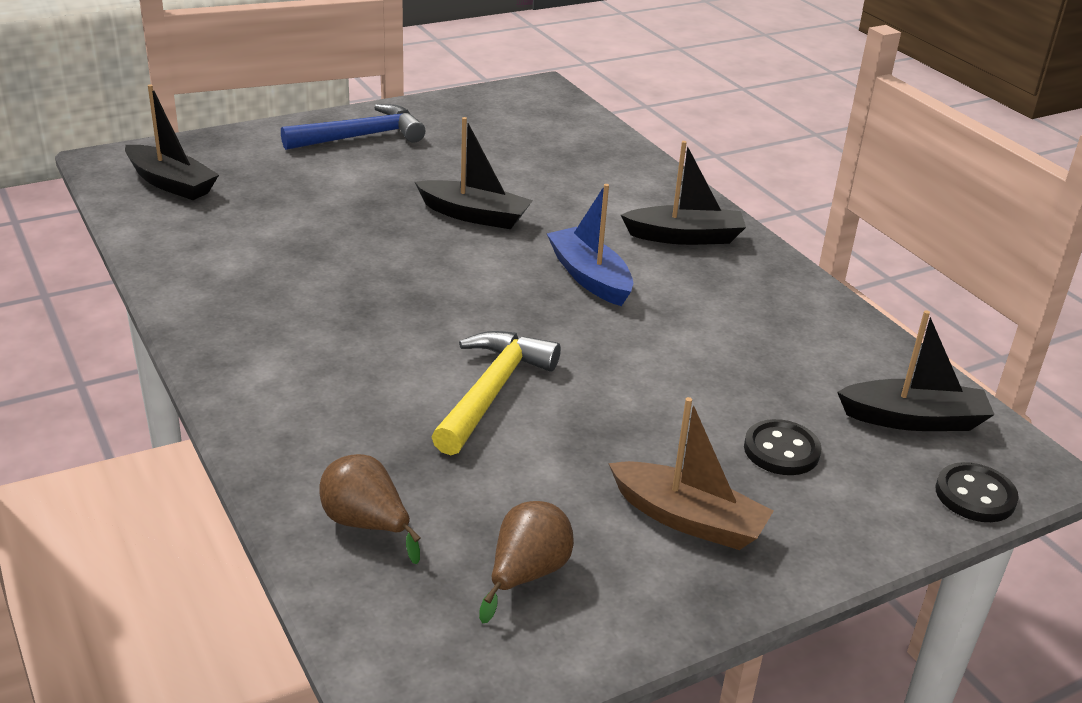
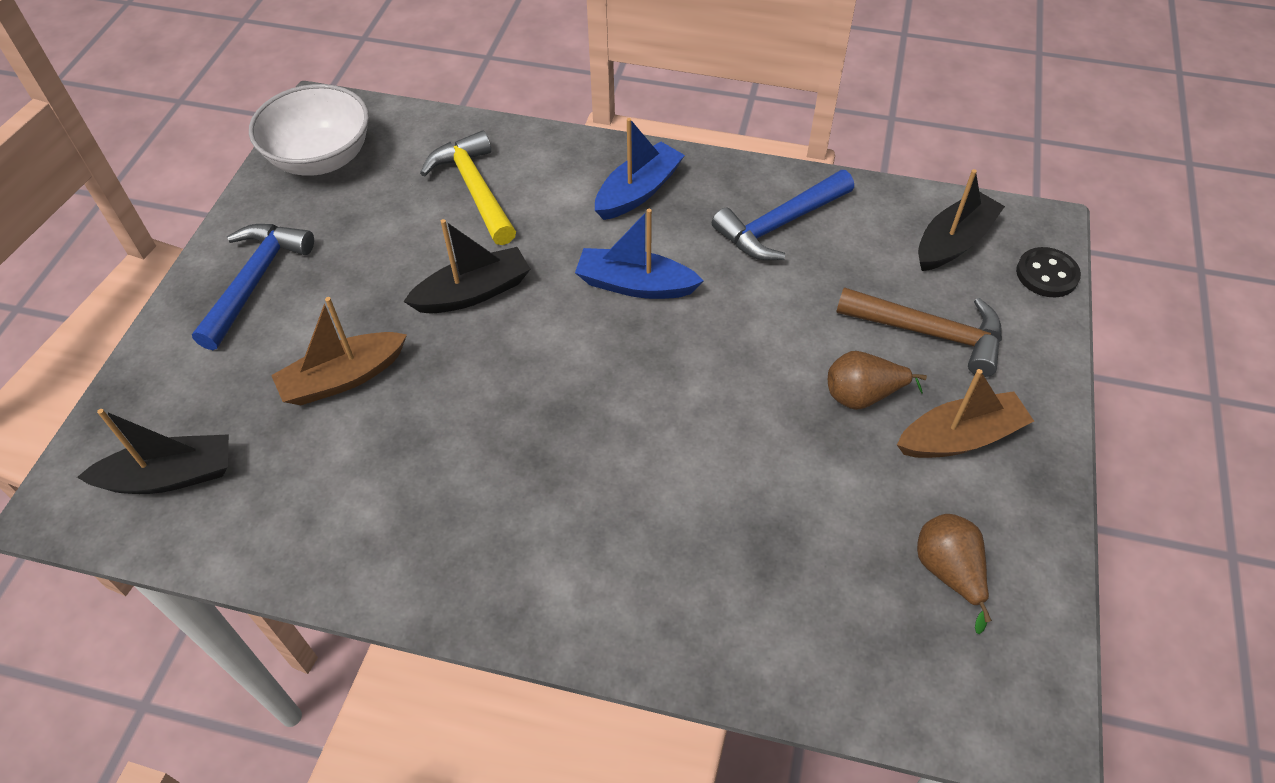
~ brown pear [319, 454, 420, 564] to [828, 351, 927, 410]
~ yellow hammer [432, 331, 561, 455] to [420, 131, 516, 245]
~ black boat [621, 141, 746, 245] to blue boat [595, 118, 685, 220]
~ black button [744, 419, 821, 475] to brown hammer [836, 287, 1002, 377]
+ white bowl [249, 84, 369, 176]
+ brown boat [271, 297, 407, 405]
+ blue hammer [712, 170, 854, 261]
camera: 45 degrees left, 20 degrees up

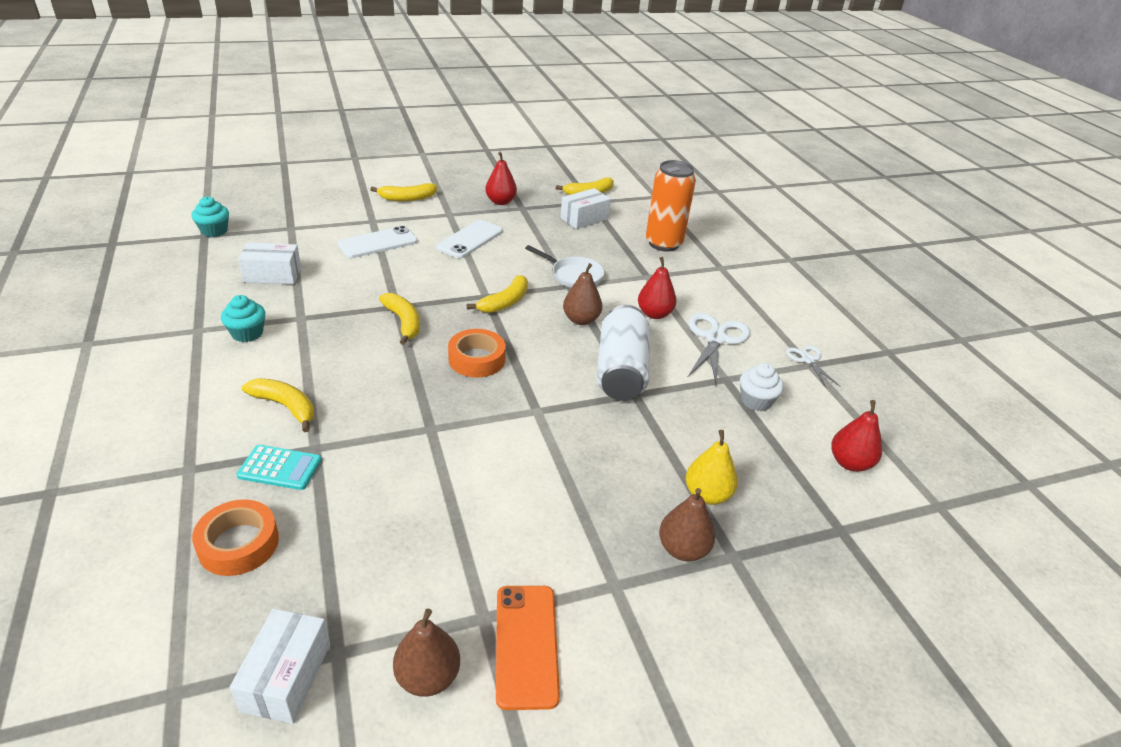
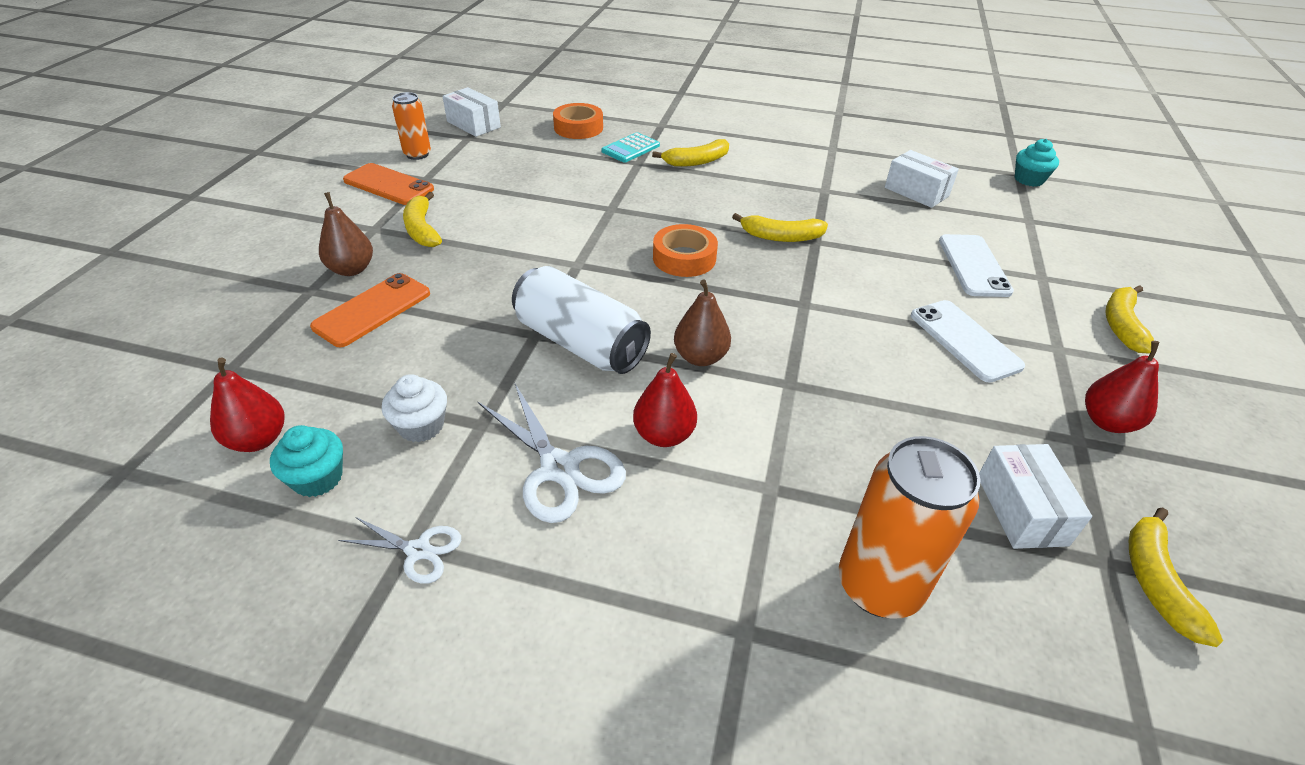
~ turquoise cupcake [221, 295, 265, 342] to [270, 425, 343, 497]
~ white box [238, 243, 301, 284] = [885, 150, 959, 208] 75 degrees counterclockwise
~ brown pear [393, 609, 460, 697] to orange can [392, 92, 431, 160]
~ yellow banana [467, 275, 528, 313] to [403, 192, 442, 247]
- white pan [525, 245, 604, 288]
~ yellow pear [686, 430, 738, 505] to orange phone [310, 273, 430, 347]
camera: 125 degrees right, 5 degrees up

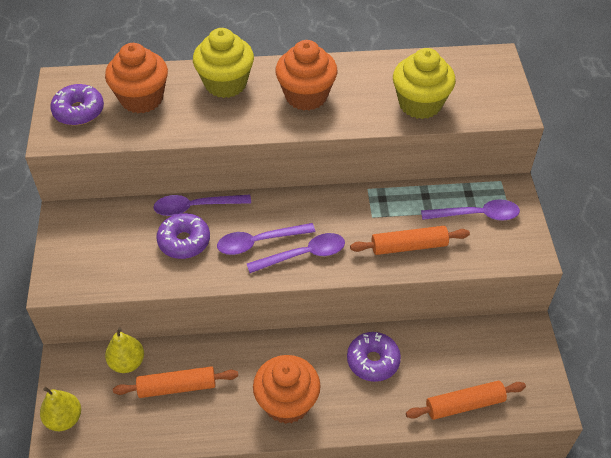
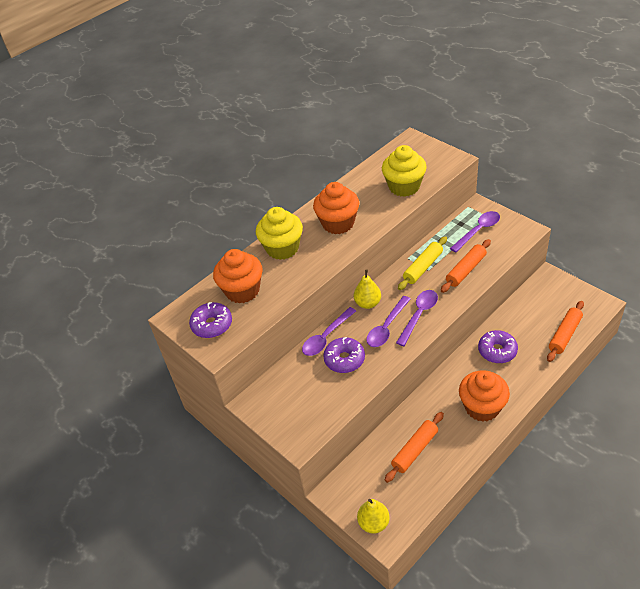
~ yellow pear [105, 327, 144, 373] to [353, 269, 381, 309]
+ yellow rolling pin [398, 236, 447, 290]
camera: 35 degrees left, 5 degrees down

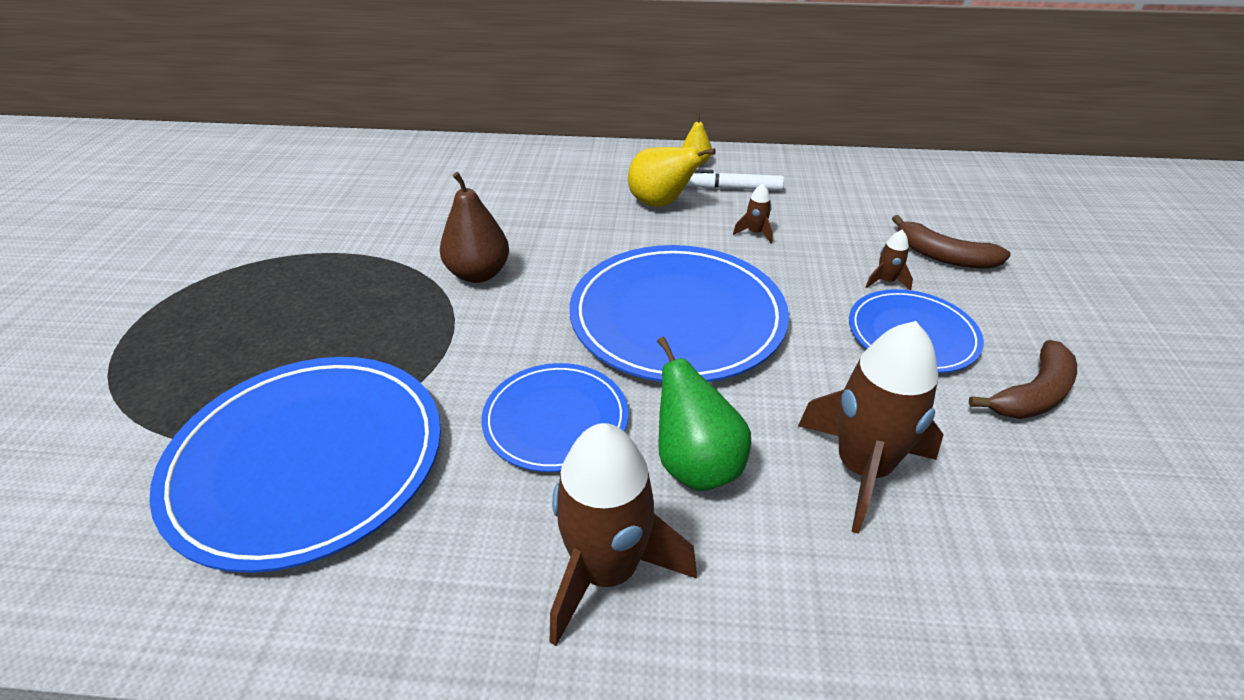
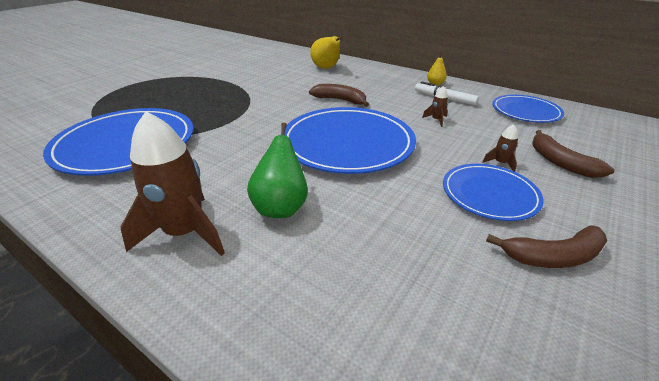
- brown pear [440, 172, 509, 283]
~ blue plate [481, 363, 628, 472] to [492, 95, 564, 123]
~ yellow pear [628, 147, 716, 207] to [310, 36, 343, 69]
- brown rocket [798, 321, 944, 534]
+ brown banana [309, 84, 369, 107]
camera: 30 degrees right, 5 degrees down

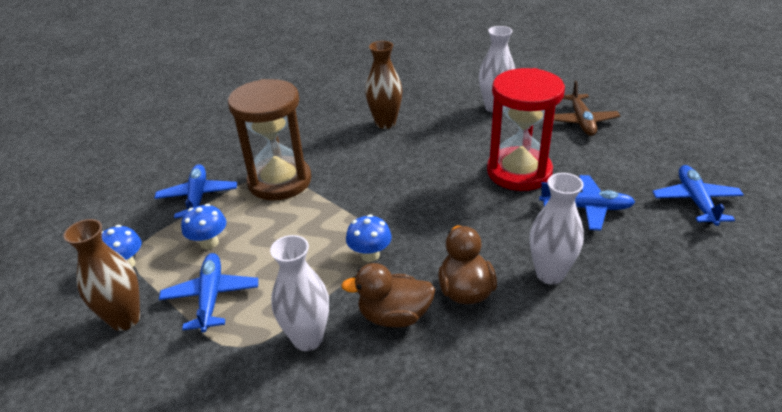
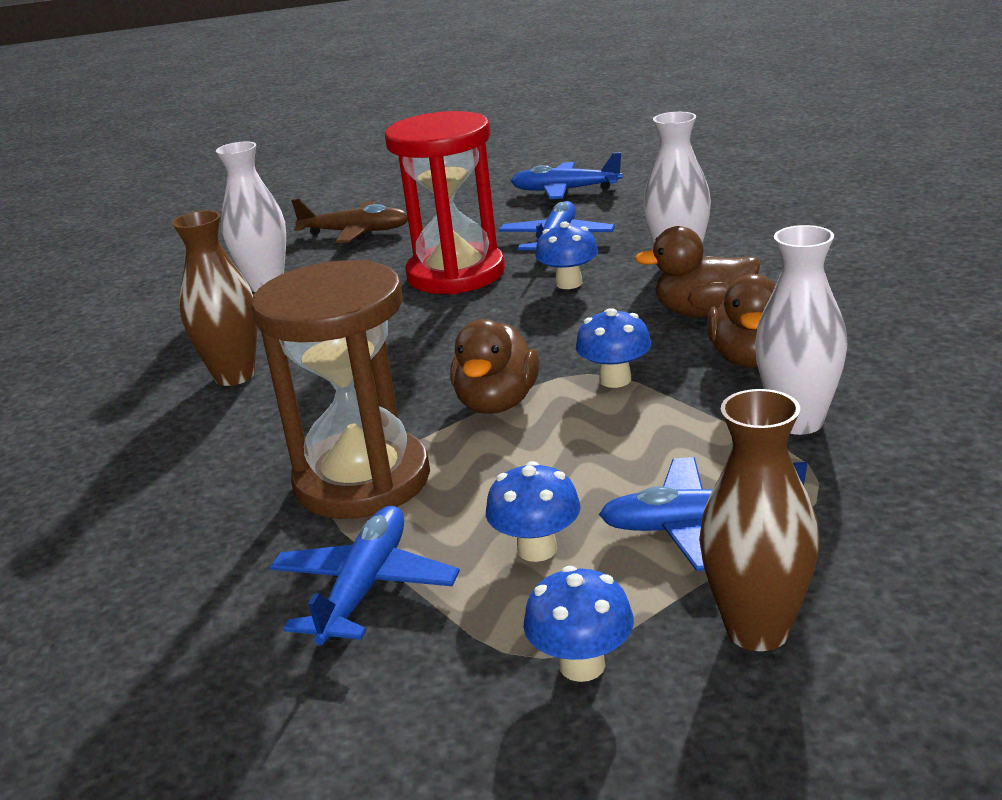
~ blue plane [154, 164, 237, 218] = [270, 506, 460, 645] 105 degrees clockwise
+ brown duck [450, 319, 539, 414]
+ blue mushroom [535, 222, 598, 289]
camera: 80 degrees left, 10 degrees down

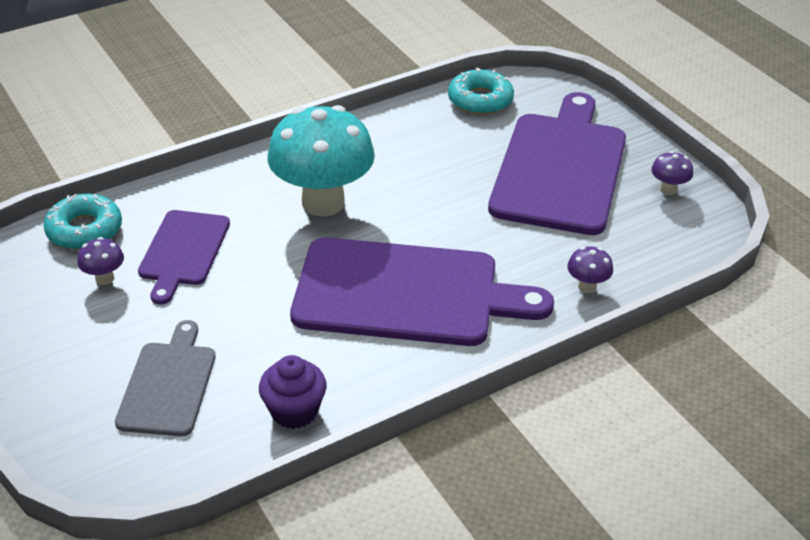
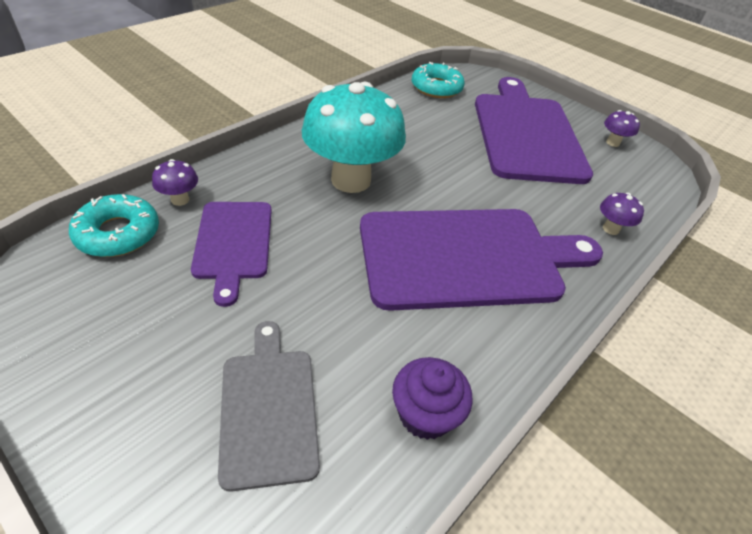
~ purple mushroom [77, 237, 124, 285] to [152, 159, 198, 206]
camera: 20 degrees left, 5 degrees up

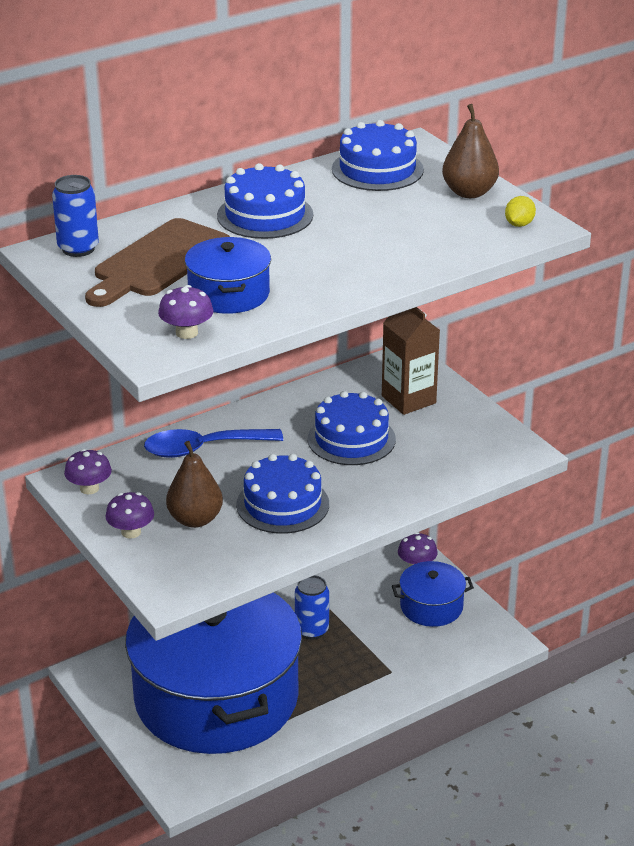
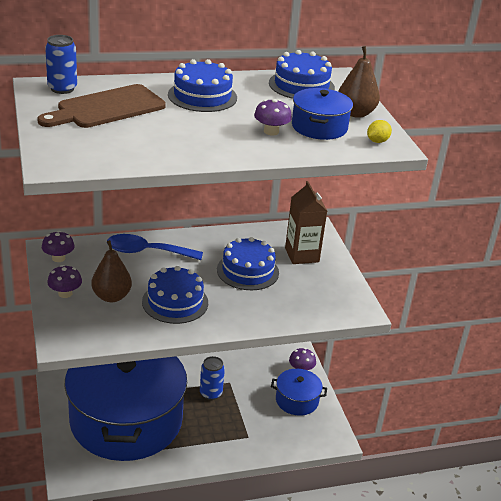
~ purple mushroom [158, 285, 213, 339] to [254, 99, 292, 135]
~ blue pot [185, 237, 271, 314] to [292, 88, 353, 140]
camera: 15 degrees right, 0 degrees up

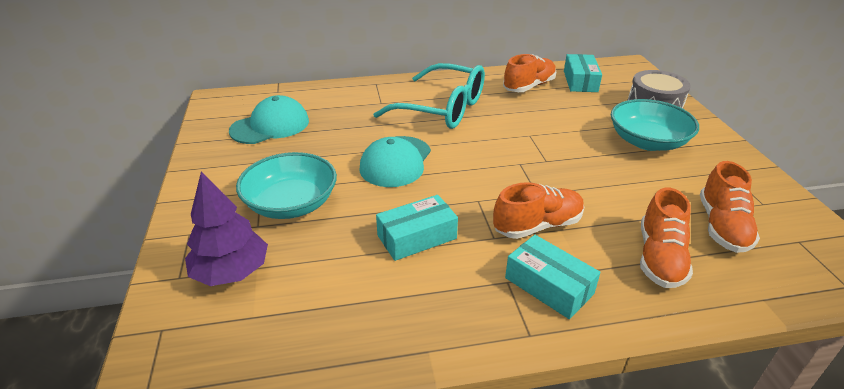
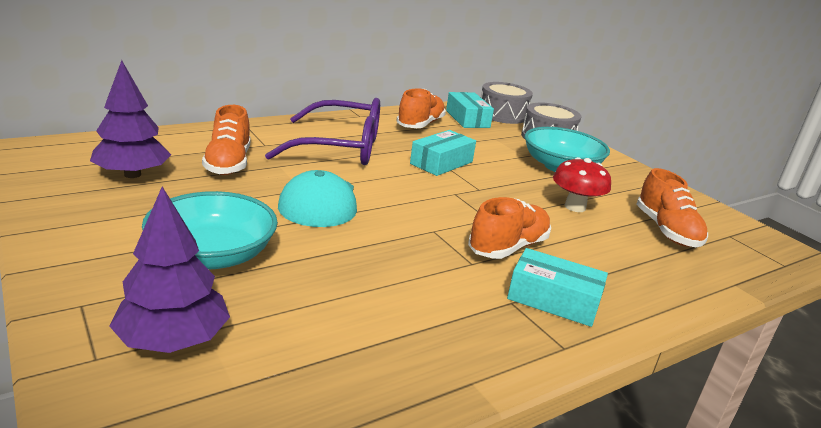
~ turquoise cap [229, 95, 309, 144] to purple tree [90, 60, 171, 178]
~ turquoise glasses [373, 63, 485, 129] to purple glasses [265, 98, 380, 165]
~ turquoise box [376, 195, 458, 261] to [410, 130, 476, 176]
~ orange shoe [640, 188, 693, 288] to [202, 105, 250, 175]
+ grey drum [481, 82, 533, 124]
+ red mushroom [553, 157, 611, 212]
camera: 25 degrees left, 10 degrees down

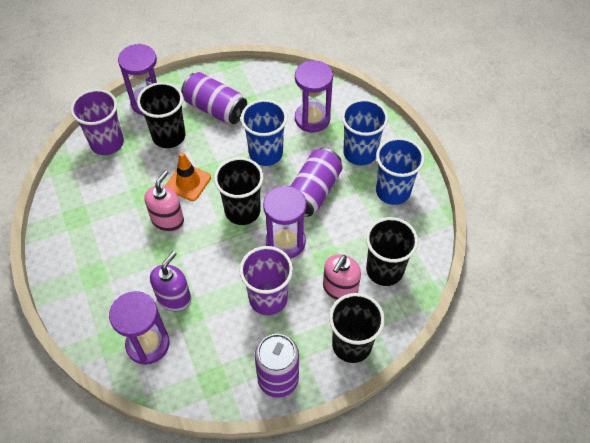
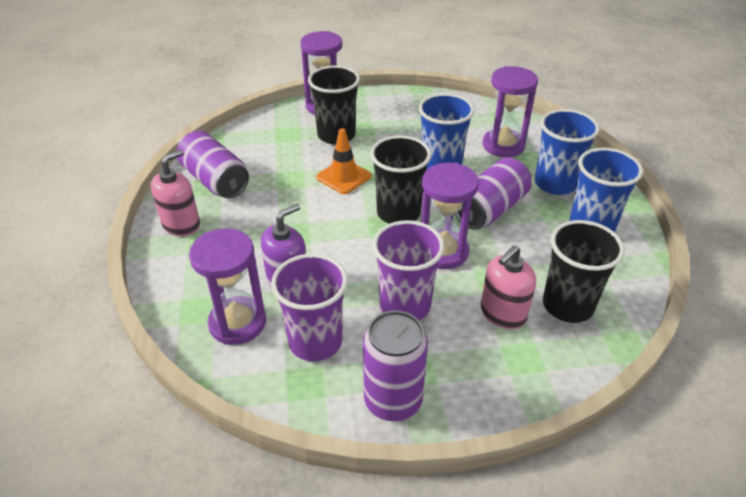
~ purple cup [71, 89, 124, 155] to [271, 254, 348, 361]
~ pink soap dispenser [144, 170, 184, 232] to [151, 150, 200, 236]
~ purple can [181, 72, 247, 124] to [177, 131, 249, 198]
- black cup [329, 293, 385, 363]
camera: 15 degrees right, 15 degrees down

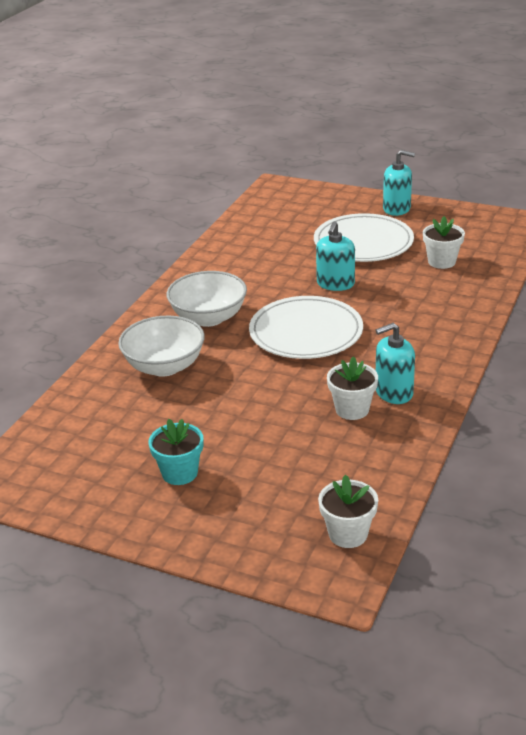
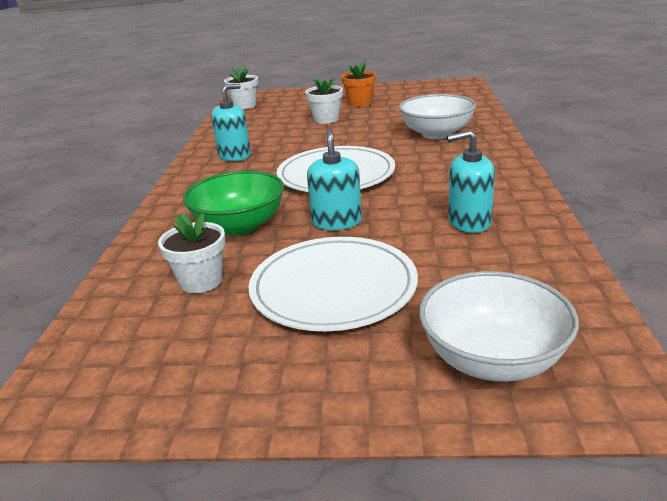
~ turquoise flower pot [148, 419, 203, 485] to orange flower pot [341, 62, 376, 107]
~ white bowl [167, 271, 247, 327] to [419, 271, 579, 382]
~ white flower pot [327, 356, 378, 420] to [305, 78, 343, 124]
~ turquoise soap dispenser [383, 150, 415, 216] to [447, 130, 495, 233]
+ green bowl [183, 171, 284, 236]
camera: 160 degrees right, 5 degrees down

